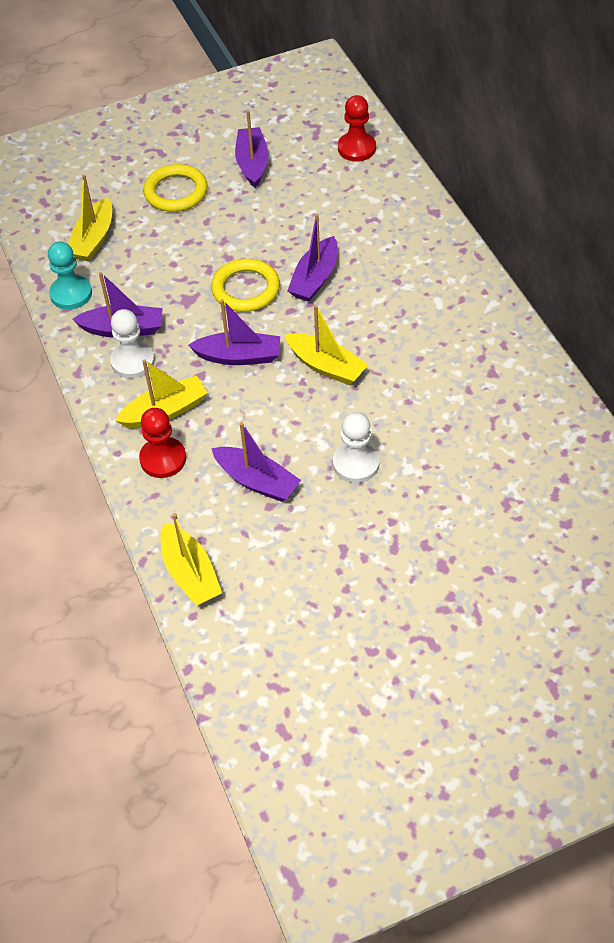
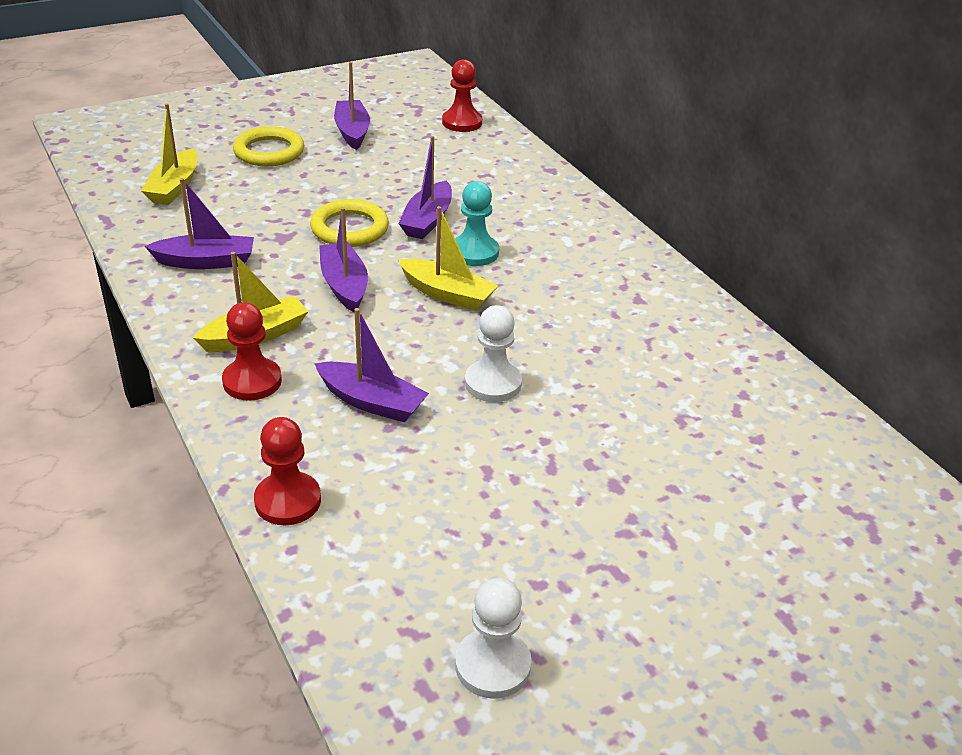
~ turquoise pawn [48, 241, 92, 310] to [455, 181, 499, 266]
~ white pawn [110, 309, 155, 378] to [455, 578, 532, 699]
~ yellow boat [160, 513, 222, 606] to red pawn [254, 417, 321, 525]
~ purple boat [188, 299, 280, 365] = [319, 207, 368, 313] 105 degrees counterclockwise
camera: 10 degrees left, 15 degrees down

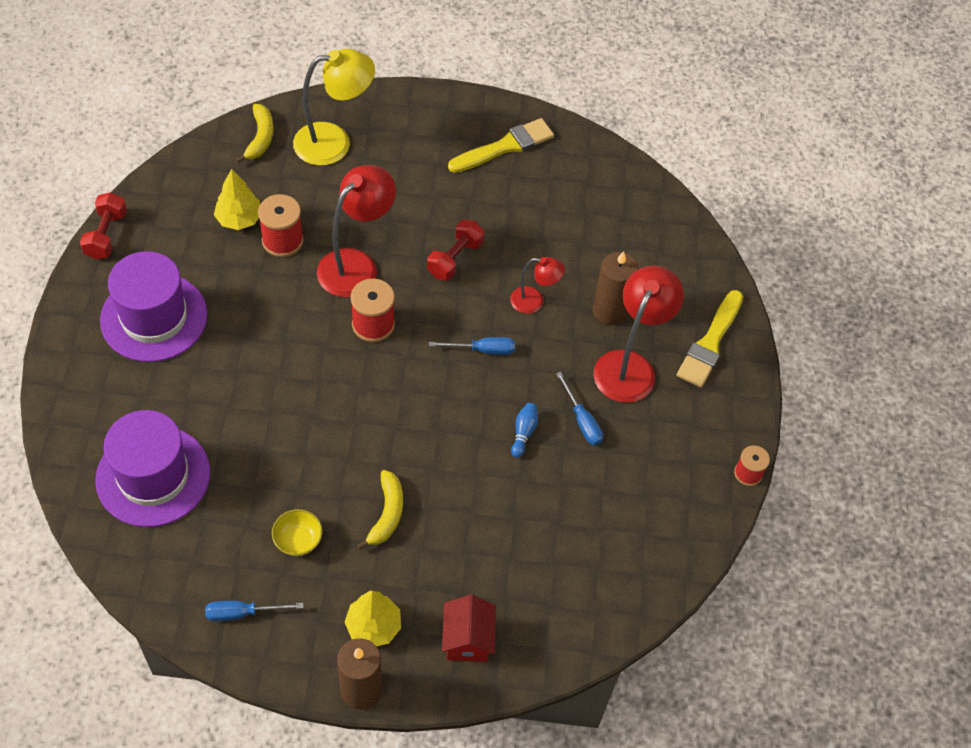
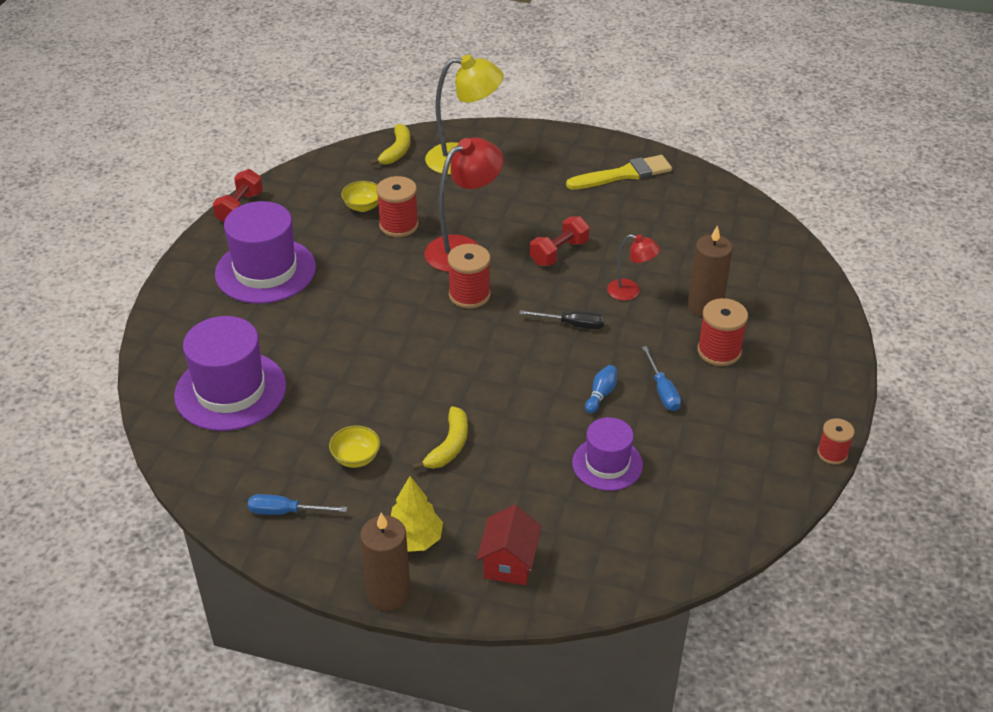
~ yellow tree [214, 169, 260, 230] to yellow bowl [341, 181, 378, 212]
~ blue screwdriver [429, 337, 515, 355] to black screwdriver [519, 310, 605, 329]
~ red lamp [593, 265, 684, 403] to red spool [697, 298, 748, 366]
- yellow brush [677, 290, 743, 387]
+ purple hat [572, 417, 643, 491]
camera: 15 degrees right, 15 degrees down

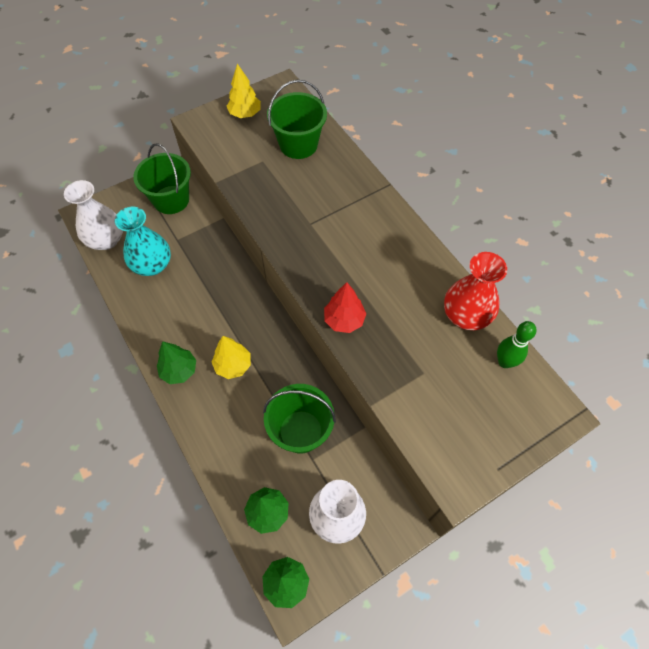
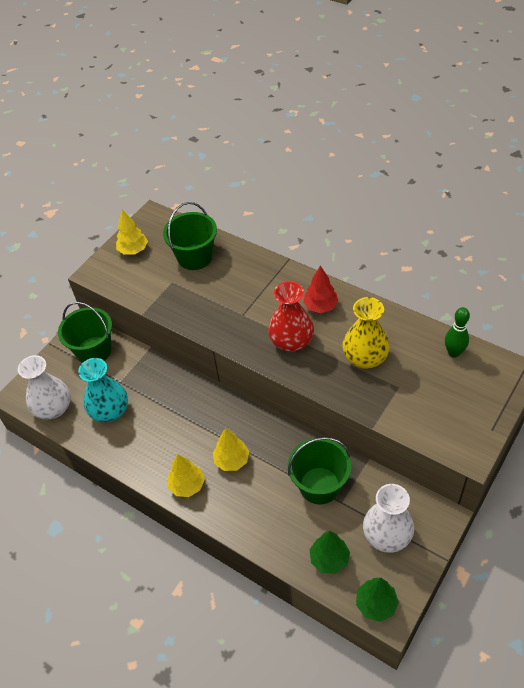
~ green tree [157, 341, 196, 384] to yellow tree [168, 454, 205, 497]
~ red tree [324, 282, 367, 333] to [303, 265, 338, 313]
~ red vase [444, 252, 507, 330] to [268, 281, 314, 352]
+ yellow vase [342, 297, 390, 369]
camera: 20 degrees left, 10 degrees down

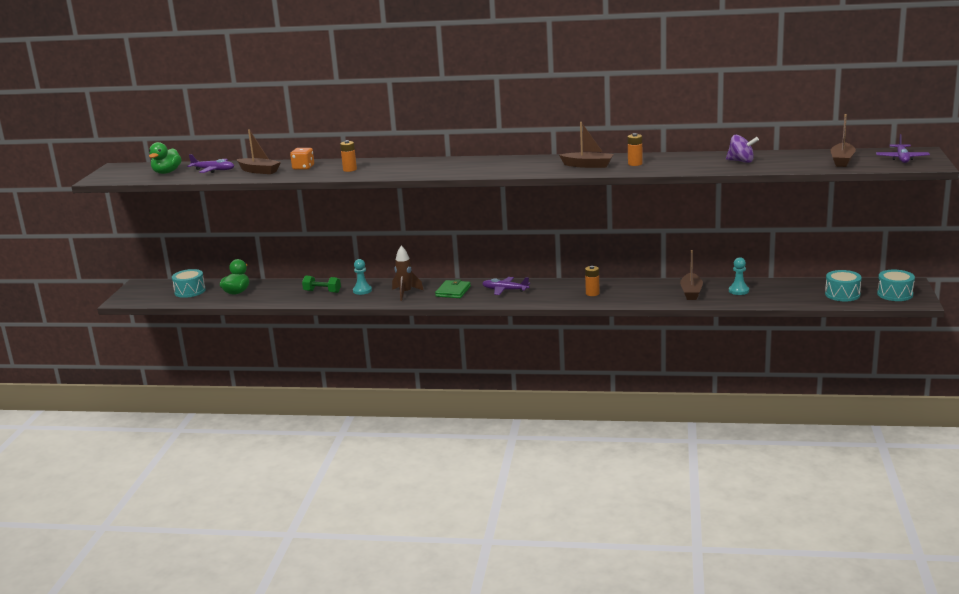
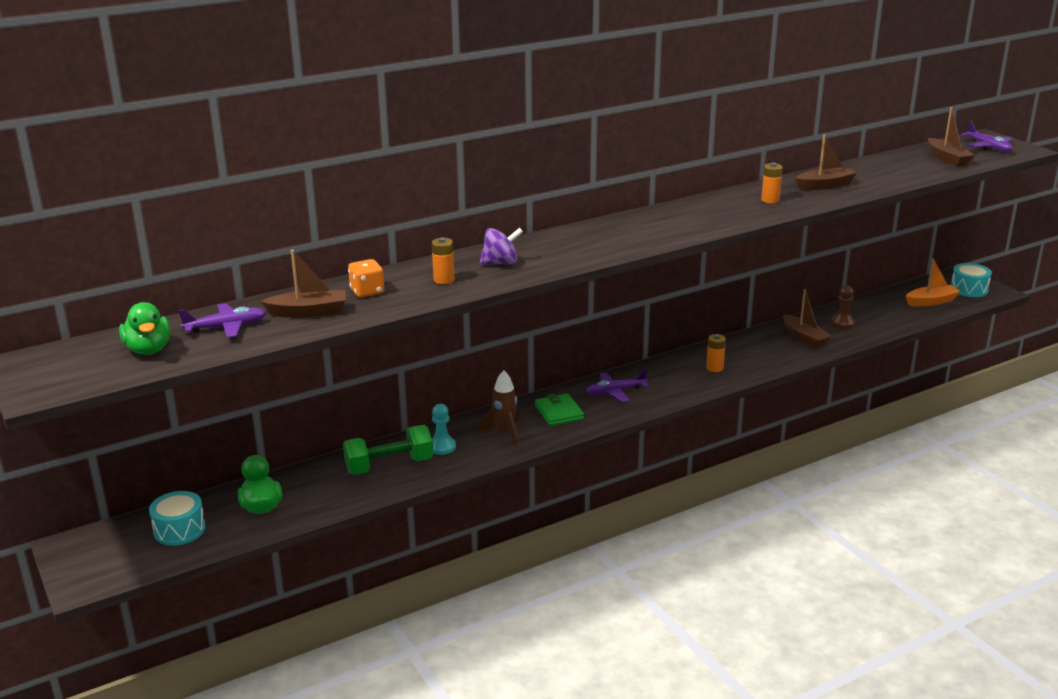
~ green dumbbell [302, 276, 341, 293] = [343, 425, 433, 475] x1.55
~ brown boat [559, 122, 614, 168] to [795, 134, 857, 190]
~ purple spinning top [726, 135, 759, 163] to [480, 228, 523, 265]
~ turquoise pawn [729, 257, 749, 295] to brown pawn [831, 285, 855, 329]
~ turquoise drum [825, 270, 862, 301] to orange boat [906, 259, 961, 306]
camera: 40 degrees left, 5 degrees up

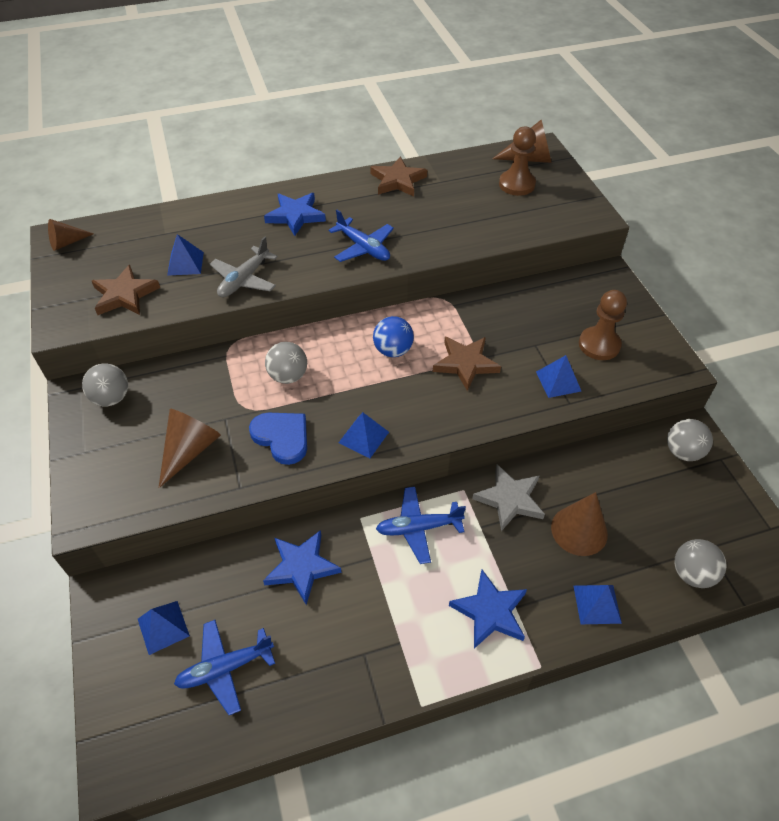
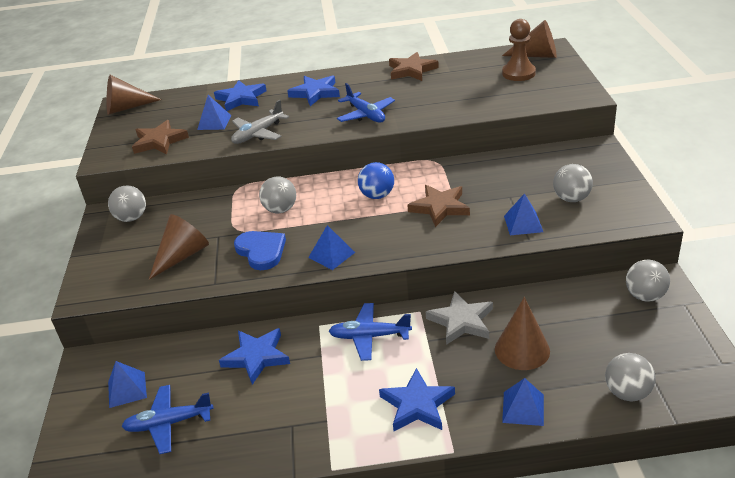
~ brown cone [48, 219, 94, 251] = [106, 75, 162, 115] x1.54
~ brown pawn [579, 290, 627, 360] to grey ball [553, 164, 593, 202]
+ blue star [214, 80, 267, 111]
camera: 15 degrees right, 15 degrees down

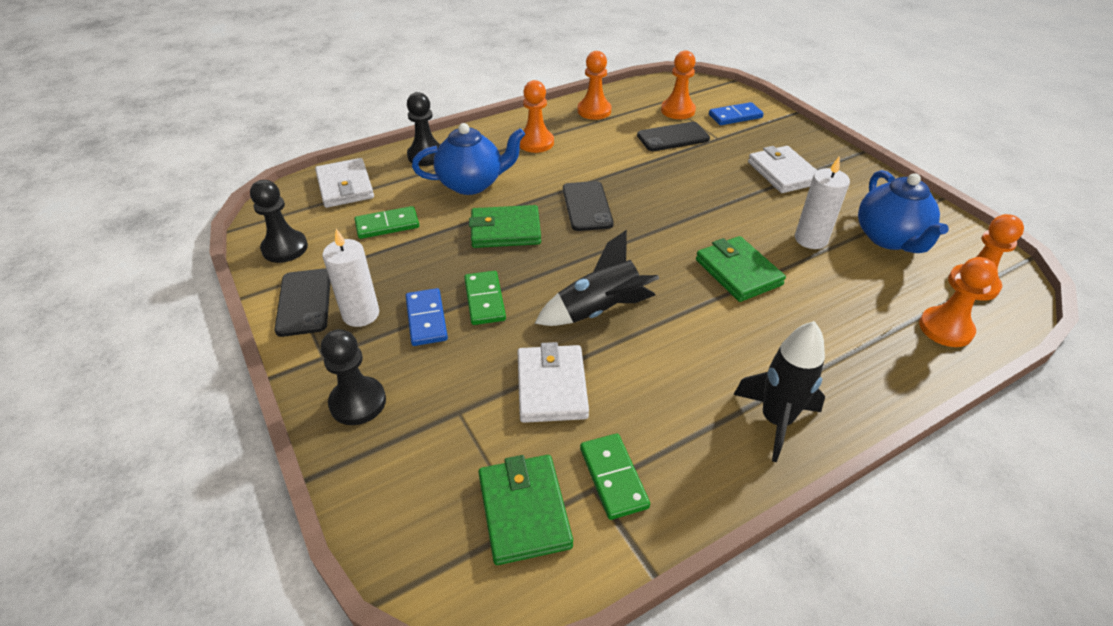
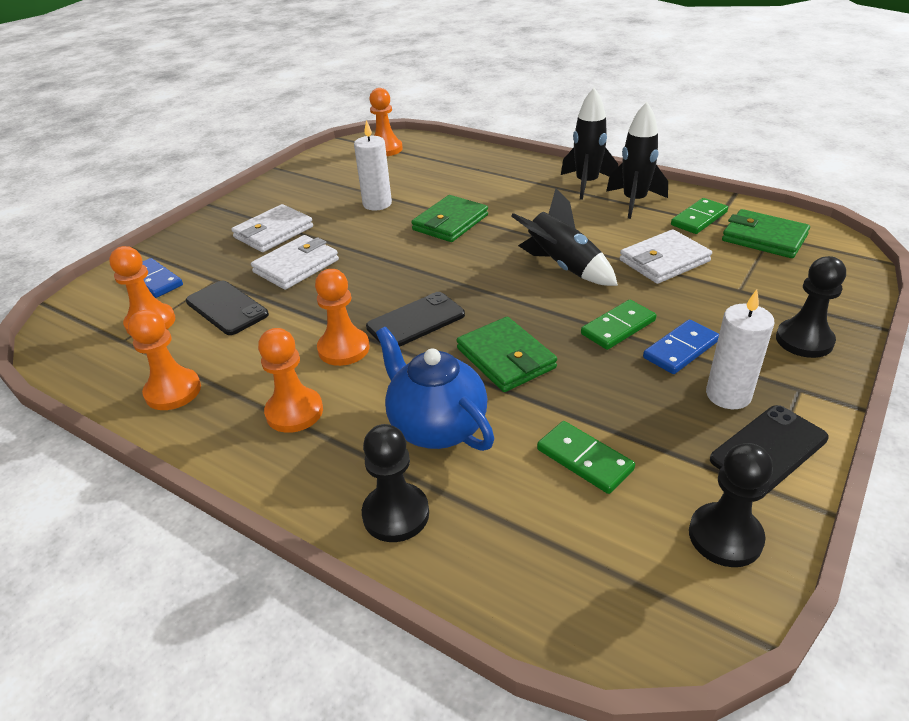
~ white wallet [315, 158, 374, 208] to [251, 235, 339, 290]
~ green wallet [478, 455, 573, 565] = [722, 209, 810, 258] 75 degrees clockwise
- blue teapot [858, 170, 949, 253]
~ orange pawn [919, 257, 998, 347] to [315, 269, 370, 366]
+ black rocket [606, 102, 668, 219]
camera: 115 degrees left, 5 degrees down

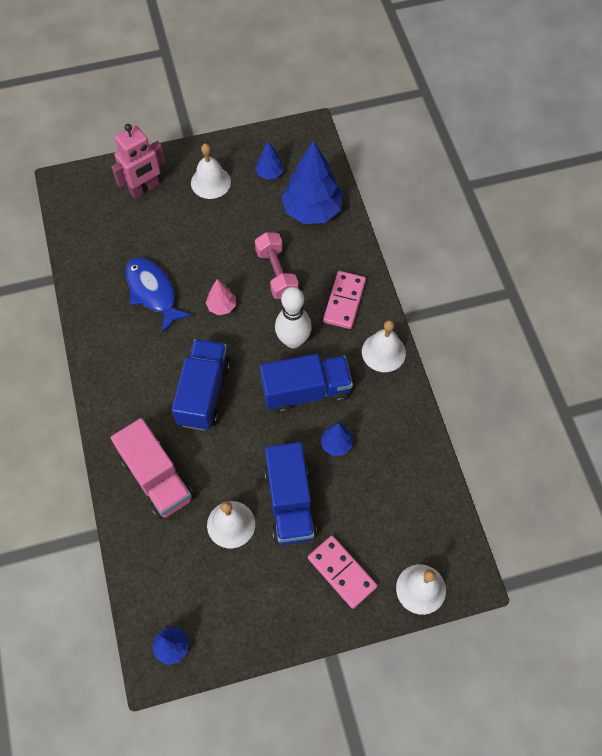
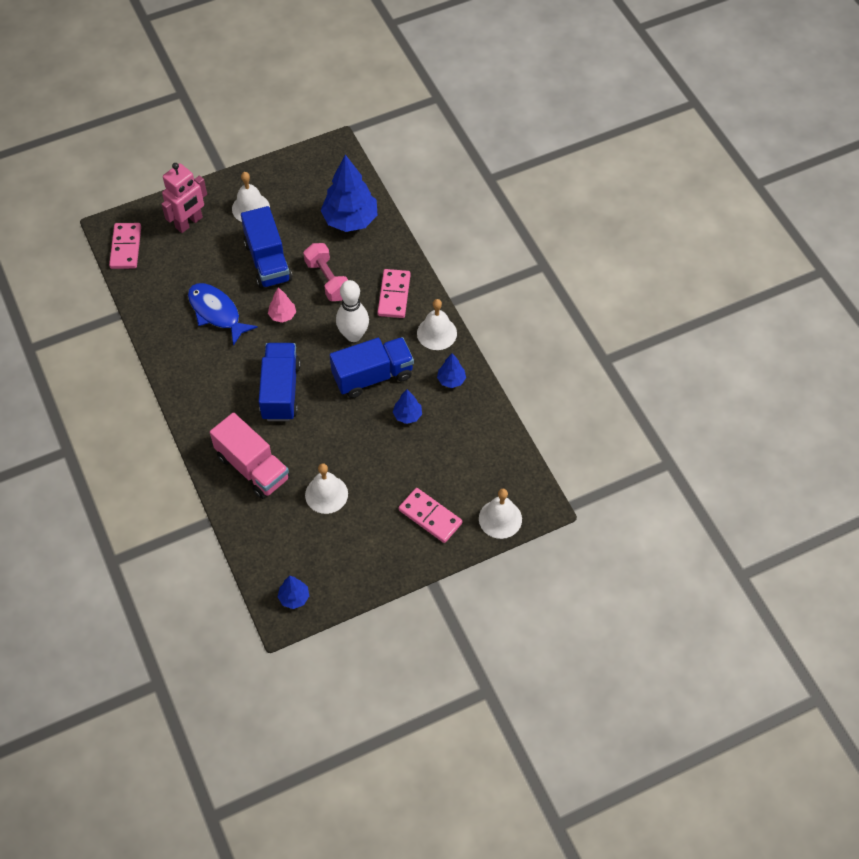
~ blue tree [255, 141, 283, 180] to [437, 353, 466, 388]
~ blue truck [264, 442, 317, 545] to [241, 206, 292, 289]
+ pink domino [109, 223, 141, 269]
camera: 10 degrees left, 5 degrees down

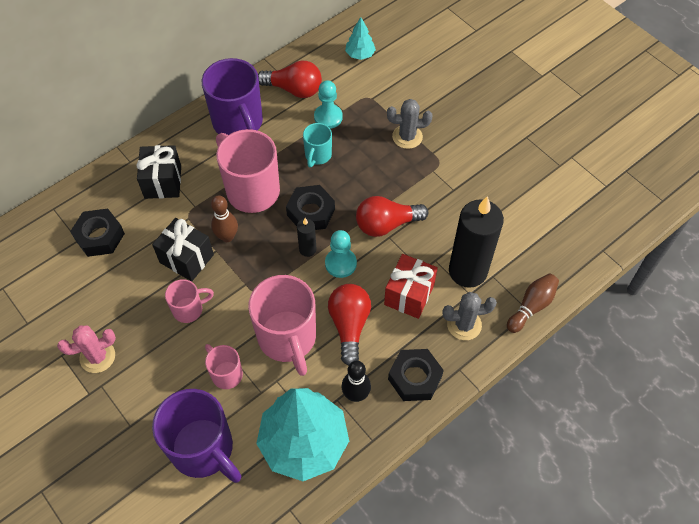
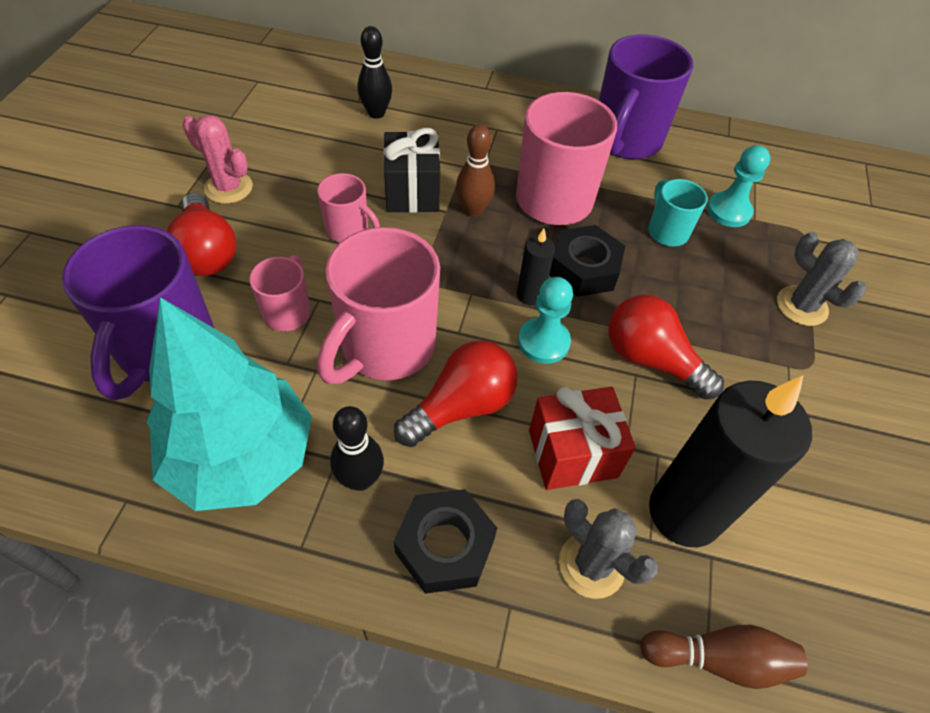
~ black nut [70, 209, 125, 257] to black bowling pin [357, 26, 392, 119]
- black gift [136, 145, 181, 199]
~ red light bulb [258, 61, 322, 98] to [167, 193, 236, 276]
~ turquoise mug [303, 123, 332, 167] = [648, 179, 708, 246] 90 degrees clockwise
- turquoise tree [345, 17, 376, 60]
camera: 50 degrees right, 5 degrees down

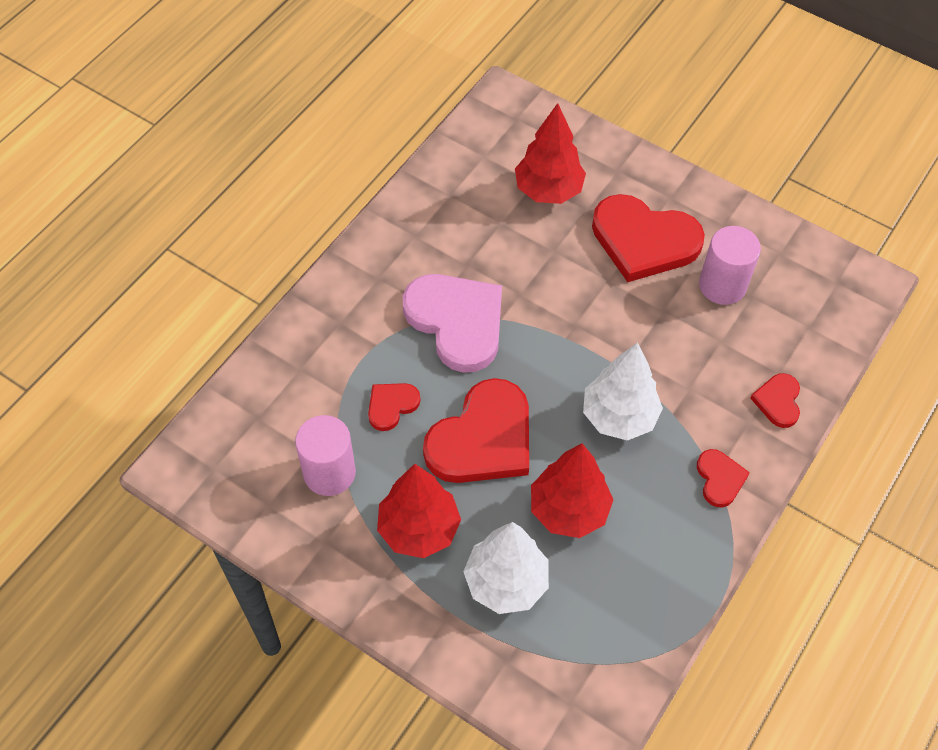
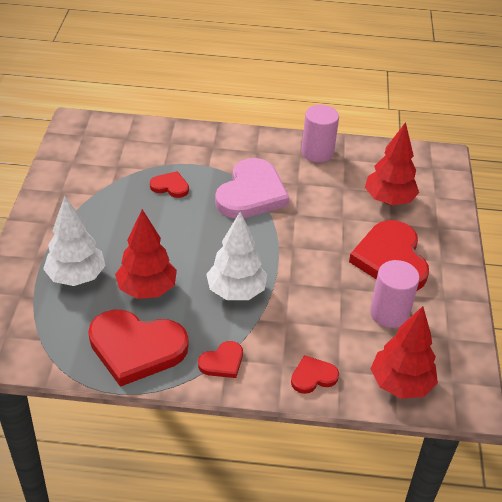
~ pink cylinder [295, 415, 356, 496] to [301, 105, 339, 162]
~ red tree [377, 464, 461, 558] to [371, 306, 438, 399]
~ red heart [423, 378, 529, 483] to [88, 310, 188, 387]
camera: 60 degrees right, 15 degrees down

